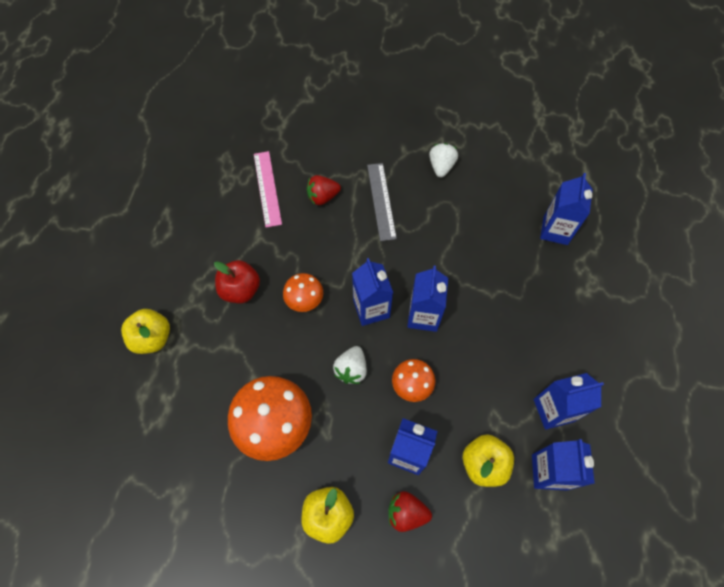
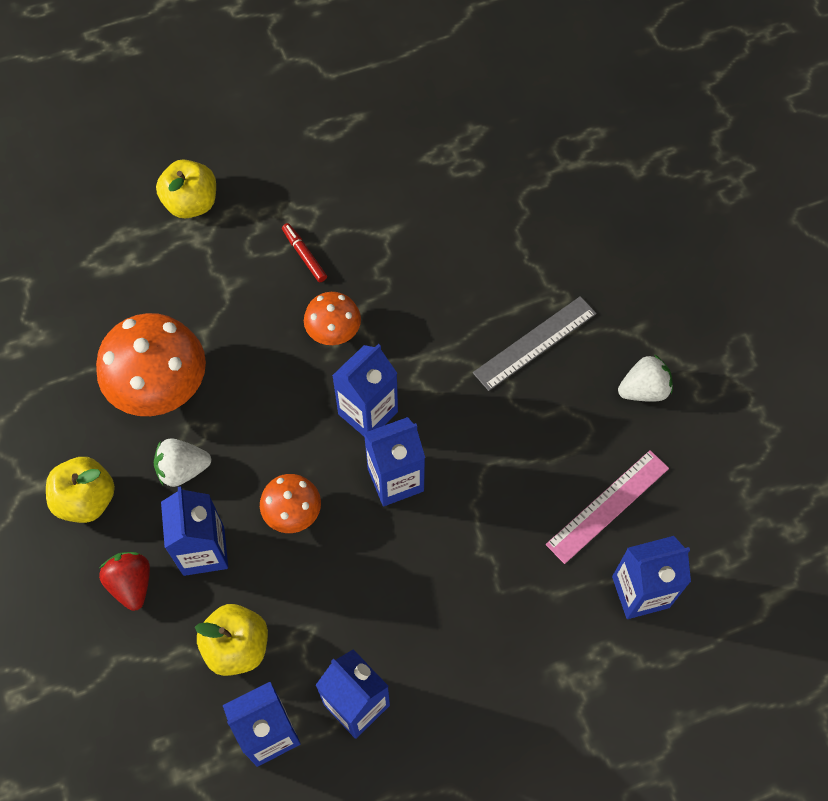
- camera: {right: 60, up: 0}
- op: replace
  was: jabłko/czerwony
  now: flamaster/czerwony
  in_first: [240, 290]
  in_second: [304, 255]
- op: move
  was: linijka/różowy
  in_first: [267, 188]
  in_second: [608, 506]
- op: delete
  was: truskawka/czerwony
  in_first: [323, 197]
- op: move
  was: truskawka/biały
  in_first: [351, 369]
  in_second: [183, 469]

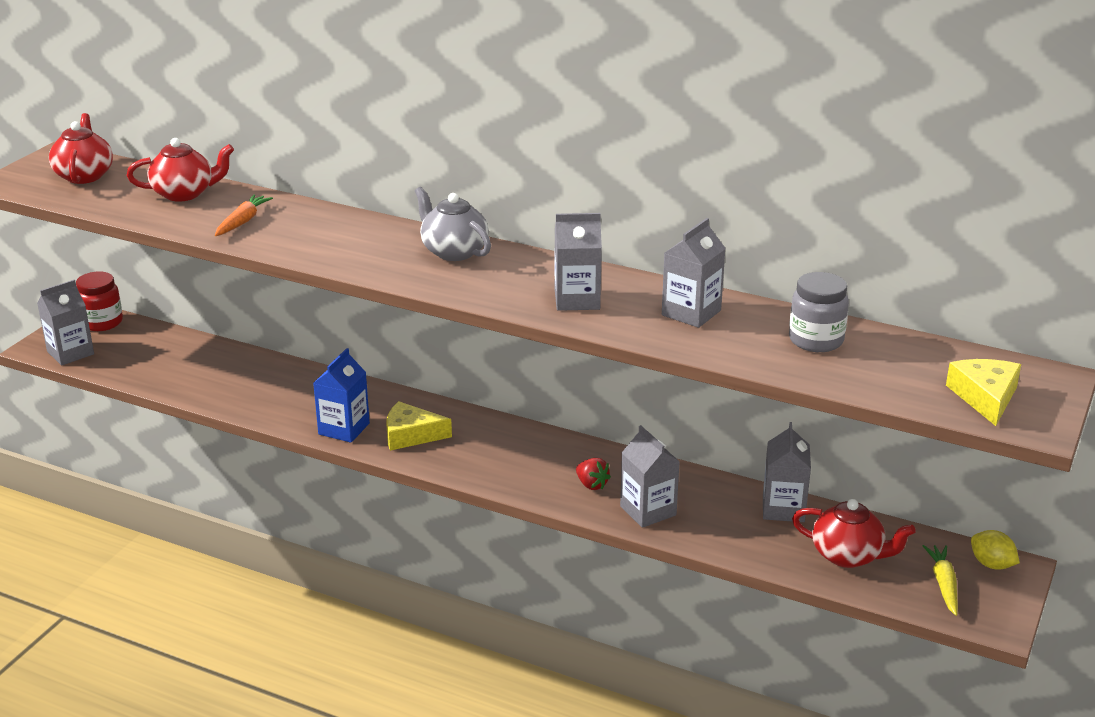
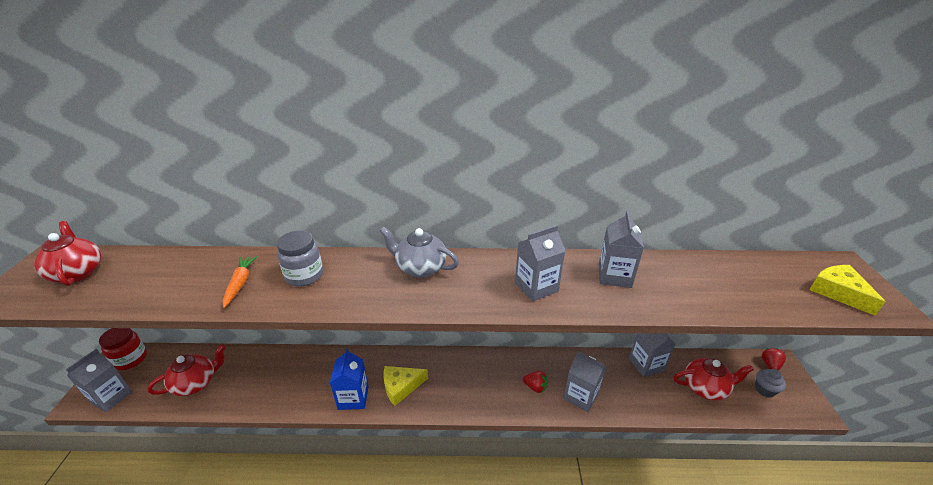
- camera: {right: -25, up: 5}
- op: move
  was: imbryk/czerwony
  in_first: [184, 194]
  in_second: [196, 383]
- op: move
  was: słoik/szary
  in_first: [816, 340]
  in_second: [304, 276]
- op: replace
  was: marchewka/żółty
  now: muffinka/szary
  in_first: [943, 584]
  in_second: [764, 390]
- op: replace
  was: cytryna/żółty
  now: truskawka/czerwony
  in_first: [991, 564]
  in_second: [770, 365]

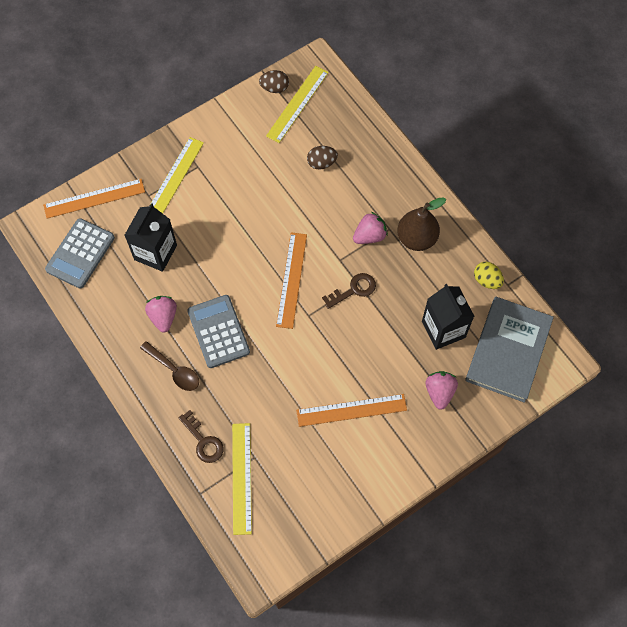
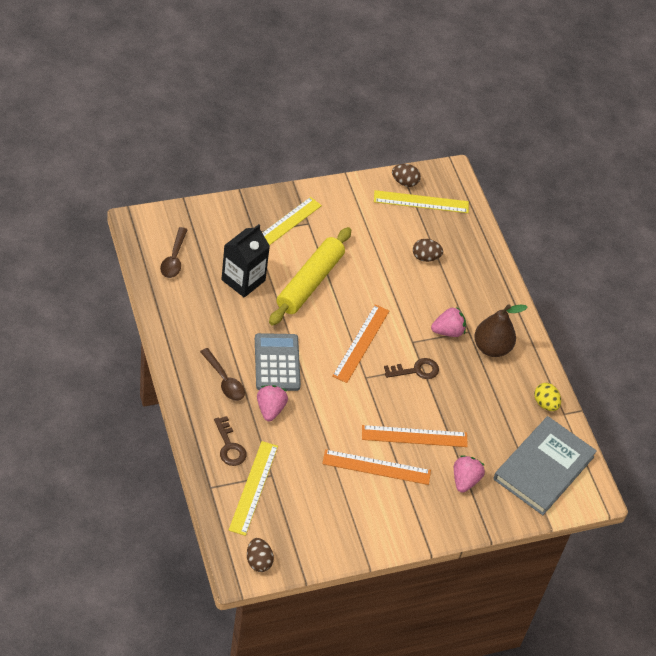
- camera: {right: 10, up: -15}
- op: move
  was: linijka/pomarańczowy
  in_first: [94, 198]
  in_second: [414, 436]
- op: replace
  was: kalkulator/szary
  now: łyżka/brązowy
  in_first: [80, 253]
  in_second: [174, 259]
- op: move
  was: truskawka/różowy
  in_first: [163, 317]
  in_second: [270, 409]
- op: rotate
  was: linijka/żółty
  in_first: [297, 104]
  in_second: [421, 202]
  clockwise: 45
- op: delete
  was: karton mleka/czarny
  in_first: [443, 329]
- op: insert
  now: jajko/brązowy
  in_second: [258, 561]
- op: insert
  now: wałek do ciasta/żółty
  in_second: [310, 282]

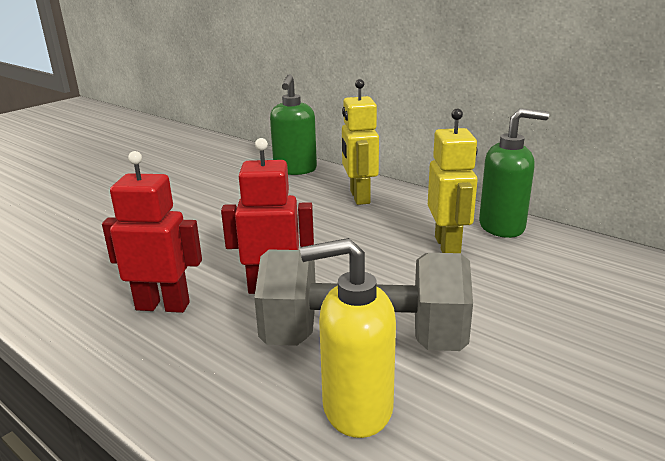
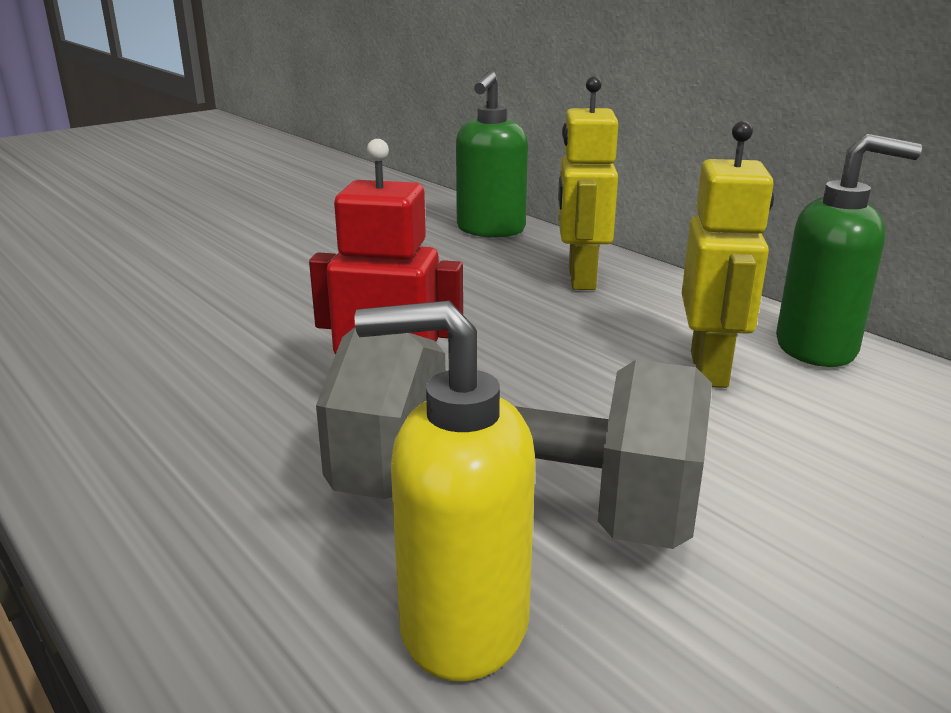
- camera: {right: 10, up: 0}
- op: delete
  was: robot/czerwony
  in_first: [163, 306]

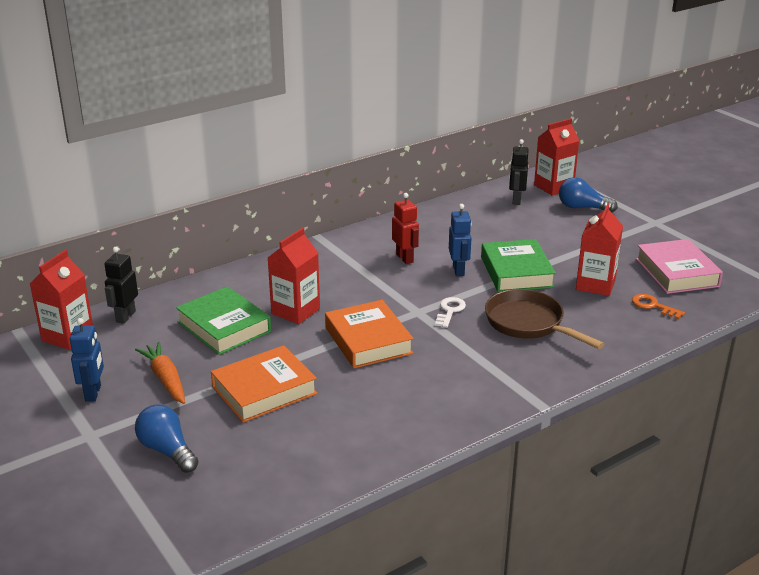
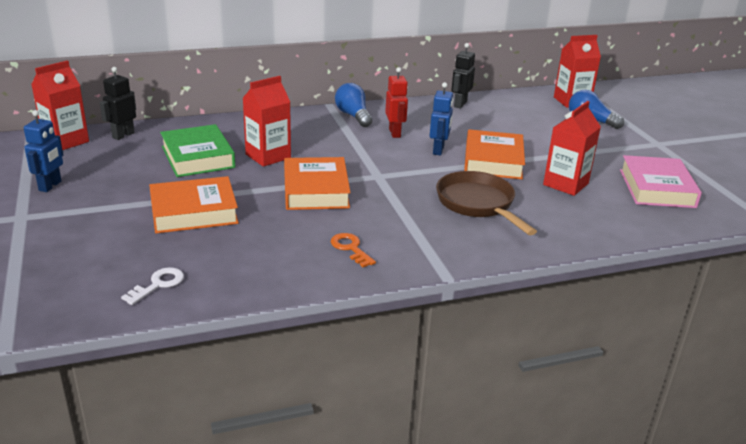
- camera: {right: 15, up: 0}
- op: delete
  was: marchewka/pomarańczowy
  in_first: [165, 379]
- op: move
  was: żarówka/niebieski
  in_first: [167, 450]
  in_second: [353, 116]
- op: move
  was: klucz/biały
  in_first: [450, 311]
  in_second: [158, 284]
- op: recolor
  was: książka/zielony
  now: książka/pomarańczowy
  in_first: [516, 272]
  in_second: [493, 161]
- op: move
  was: robot/czarny
  in_first: [516, 200]
  in_second: [460, 104]
- op: move
  was: klucz/pomarańczowy
  in_first: [653, 306]
  in_second: [350, 248]

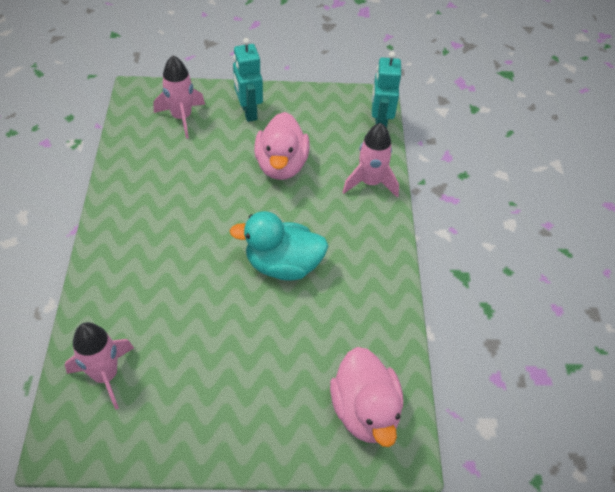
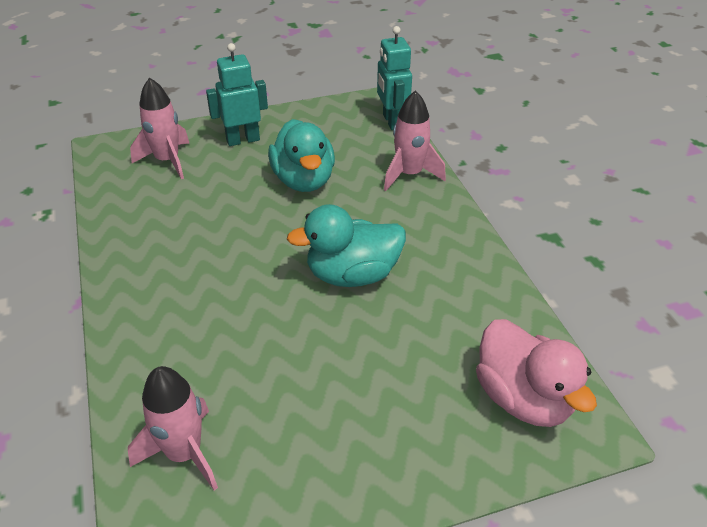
- camera: {right: -15, up: -10}
- op: rotate
  was: robot/turkusowy
  in_first: [248, 112]
  in_second: [243, 140]
  clockwise: 105
- op: recolor
  was: kaczka/różowy
  now: kaczka/turkusowy
  in_first: [281, 165]
  in_second: [304, 180]

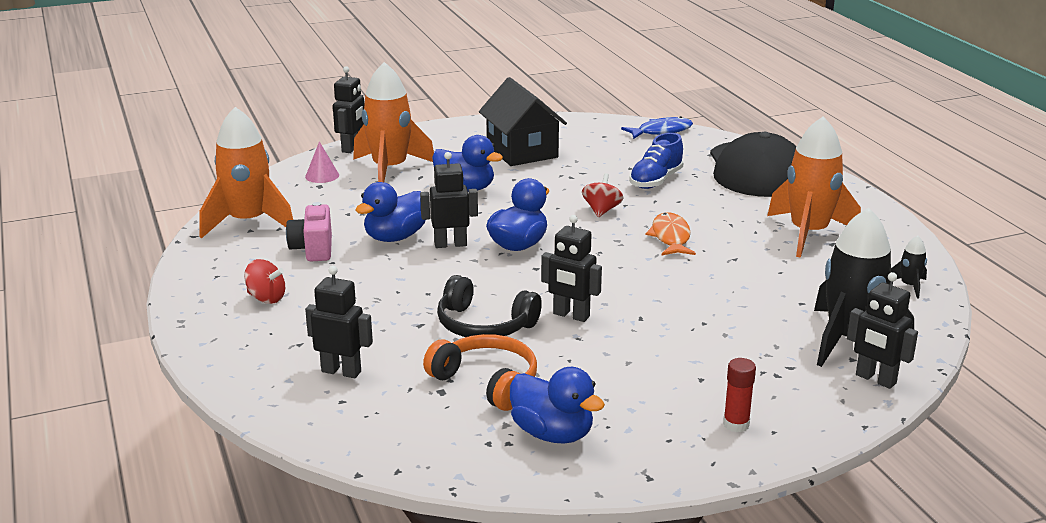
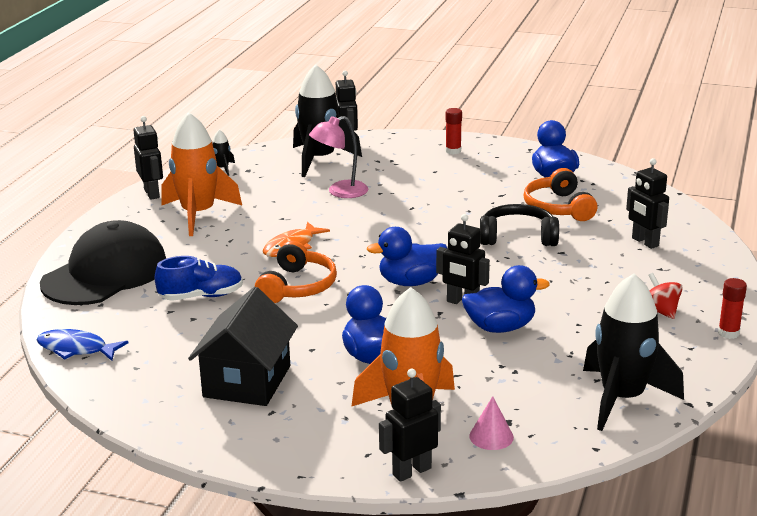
- camera: {right: -140, up: 0}
- op: recolor
  was: rakieta/pomarańczowy
  now: rakieta/czarny
  in_first: [248, 222]
  in_second: [622, 399]
- op: delete
  was: aparat fotograficzny/różowy
  in_first: [313, 249]
- op: rotate
  was: słuchawki/czarny
  in_first: [484, 325]
  in_second: [518, 237]
  clockwise: -60
- op: move
  was: robot/czarny
  in_first: [571, 315]
  in_second: [152, 193]
- op: replace
  was: bączek/czerwony
  now: słuchawki/pomarańczowy
  in_first: [601, 210]
  in_second: [297, 286]
- op: insert
  now: lampka/różowy
  in_second: [340, 192]
- op: insert
  now: klej w sztyfcie/czerwony
  in_second: [728, 333]

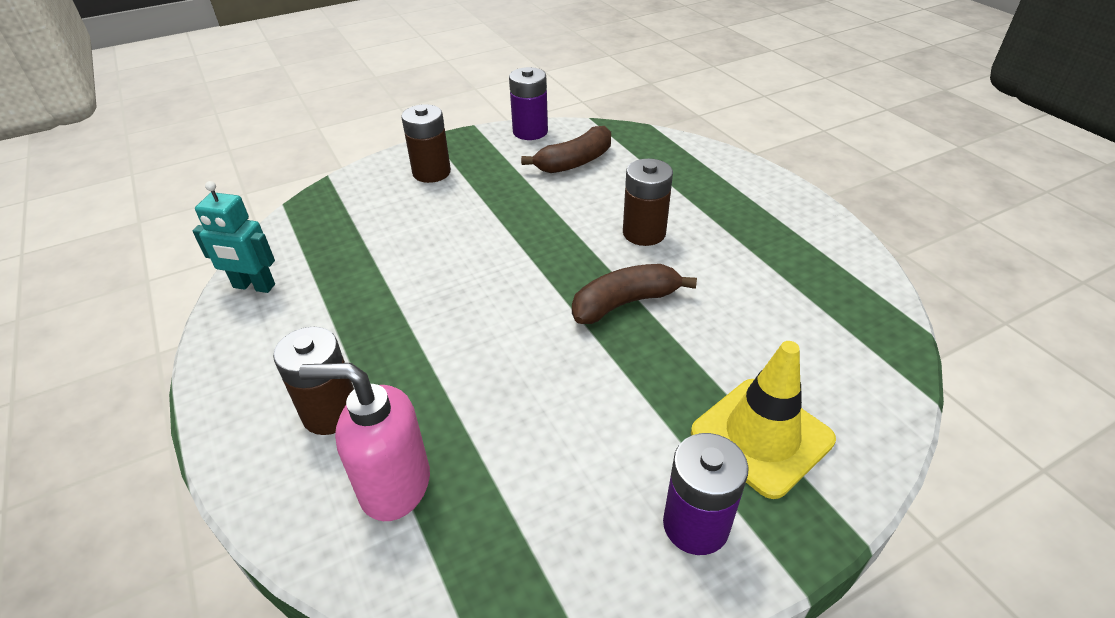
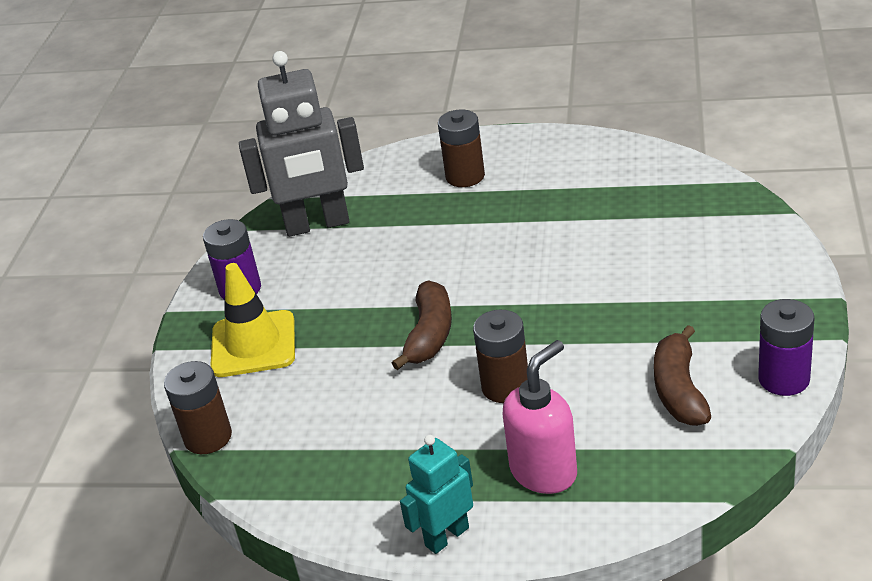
- camera: {right: 130, up: -5}
- op: move
  was: robot/turkusowy
  in_first: [254, 286]
  in_second: [446, 536]
- op: move
  was: dozownik mydła/różowy
  in_first: [394, 485]
  in_second: [544, 472]
- op: move
  was: bateria/brązowy
  in_first: [431, 172]
  in_second: [208, 437]
- op: insert
  now: robot/szary
  in_second: [317, 225]

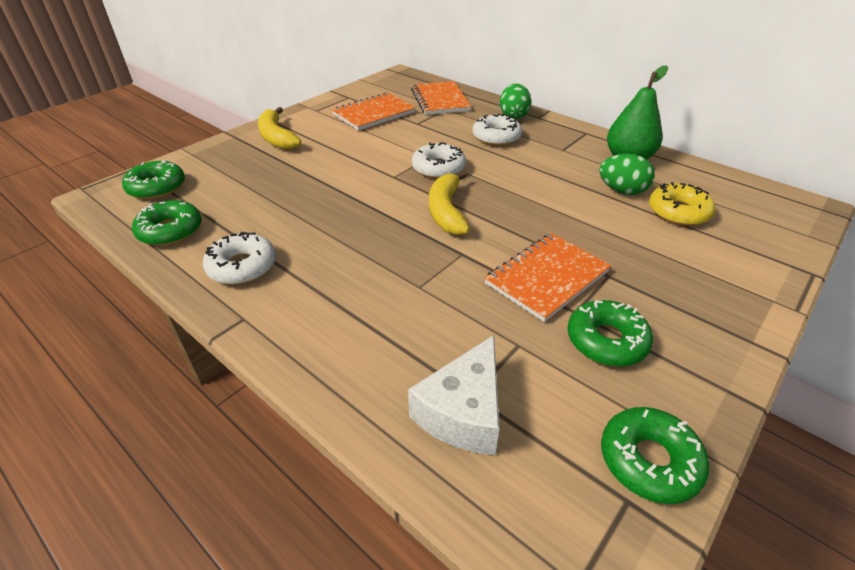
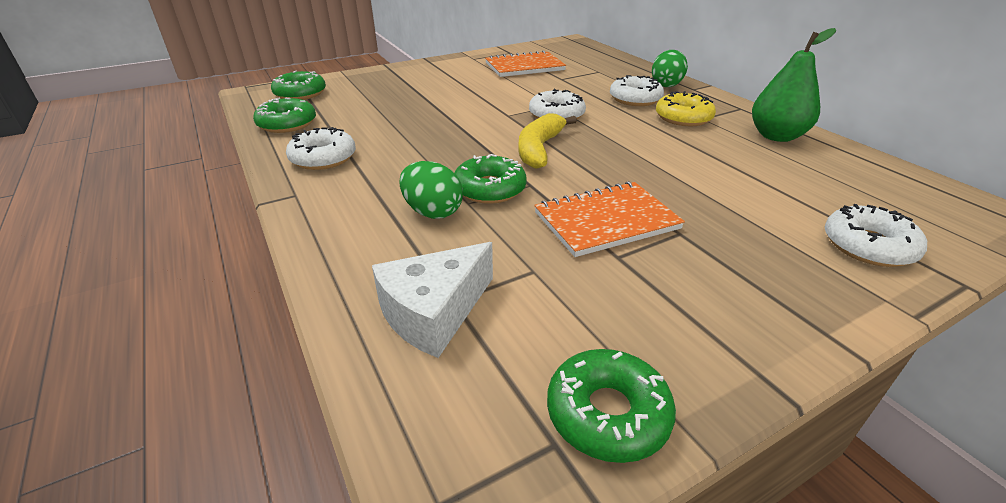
- camera: {right: 20, up: -5}
- op: delete
  was: banan/żółty
  in_first: [276, 137]
- op: delete
  was: zeszyt/pomarańczowy
  in_first: [440, 100]
- op: move
  was: donut/zielony
  in_first: [606, 341]
  in_second: [490, 189]
- op: move
  was: jajko/zielony
  in_first: [621, 191]
  in_second: [432, 212]
- op: move
  was: donut/żółty
  in_first: [678, 212]
  in_second: [683, 118]
- op: insert
  now: donut/biały
  in_second: [868, 246]

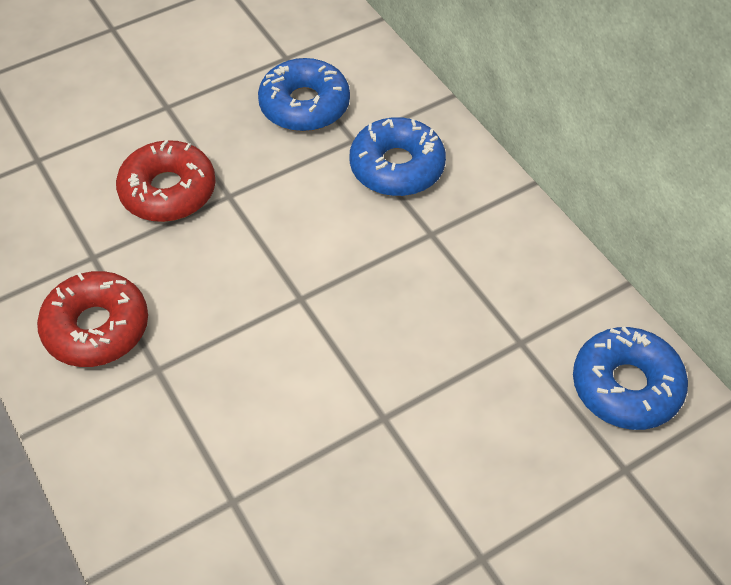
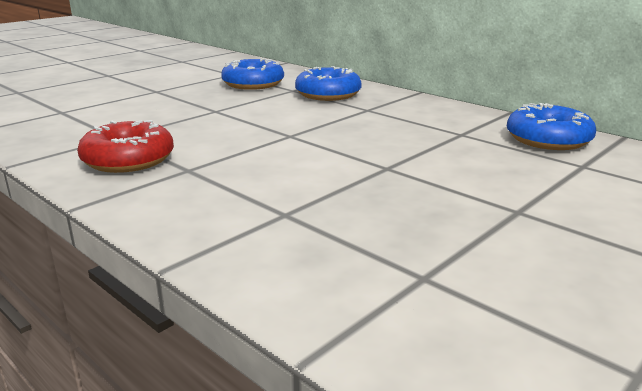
- camera: {right: -15, up: -30}
- op: delete
  was: donut/czerwony
  in_first: [168, 191]

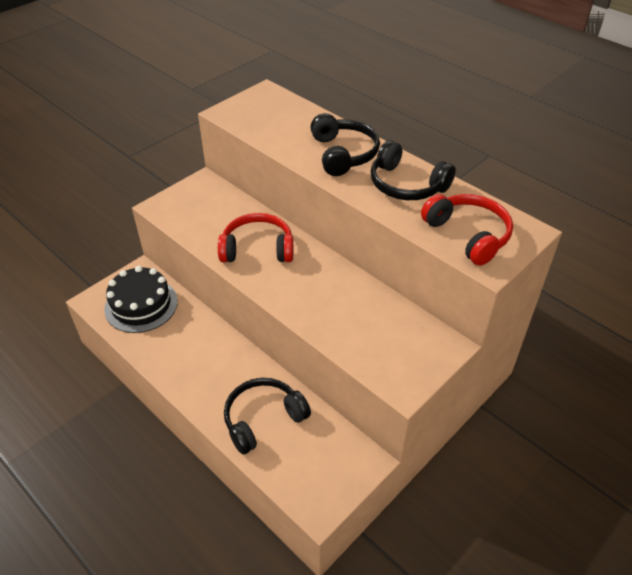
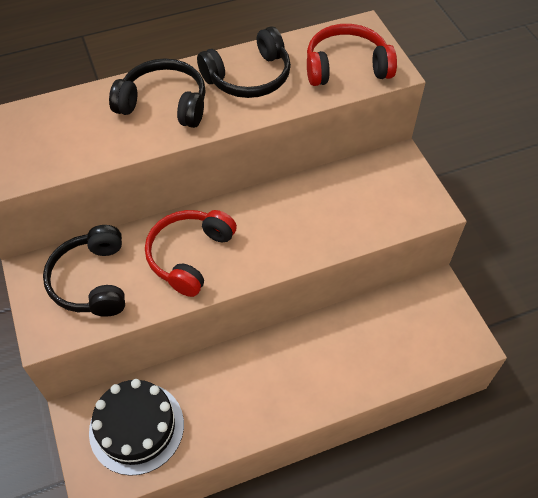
- camera: {right: -65, up: 10}
- op: move
  was: słuchawki/czarny
  in_first: [263, 419]
  in_second: [92, 281]

